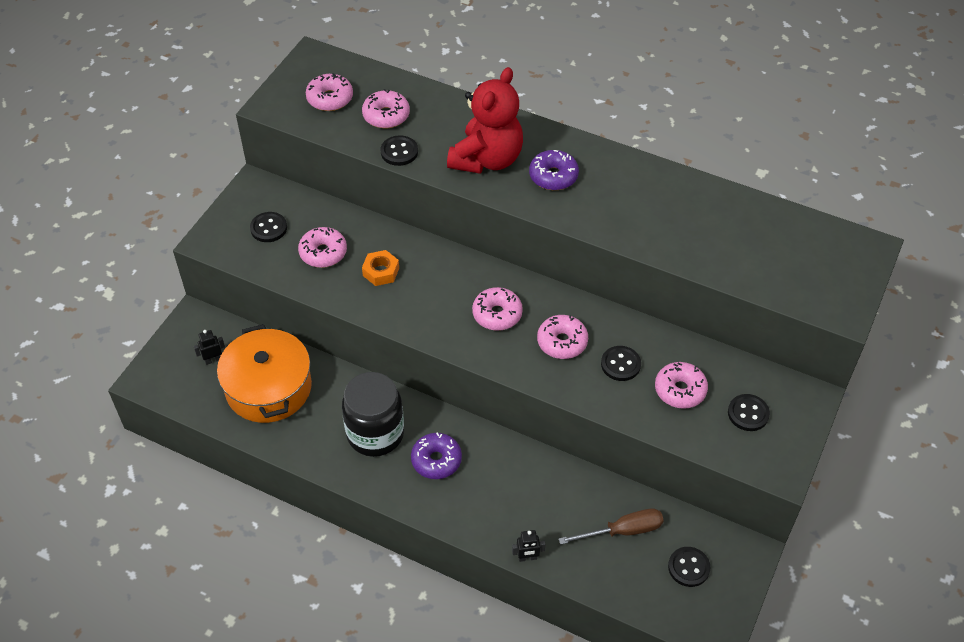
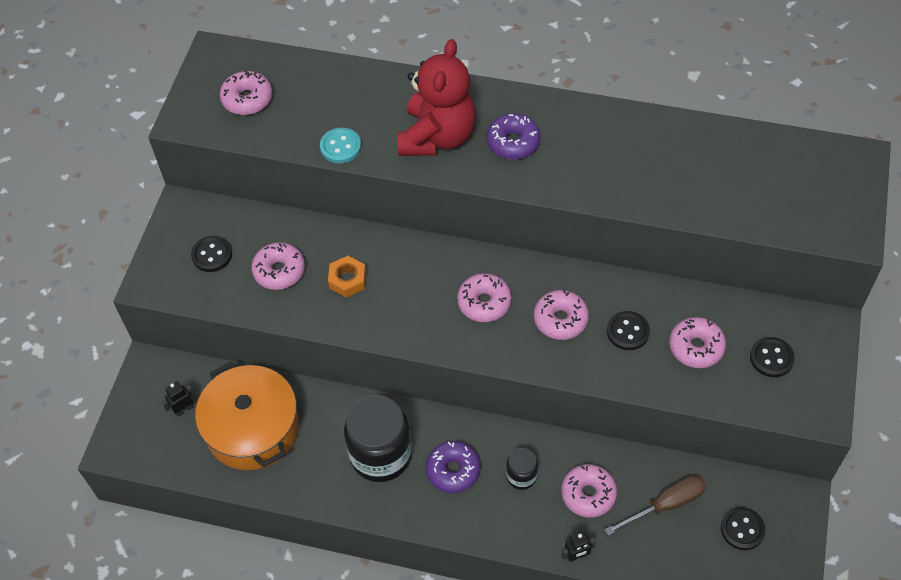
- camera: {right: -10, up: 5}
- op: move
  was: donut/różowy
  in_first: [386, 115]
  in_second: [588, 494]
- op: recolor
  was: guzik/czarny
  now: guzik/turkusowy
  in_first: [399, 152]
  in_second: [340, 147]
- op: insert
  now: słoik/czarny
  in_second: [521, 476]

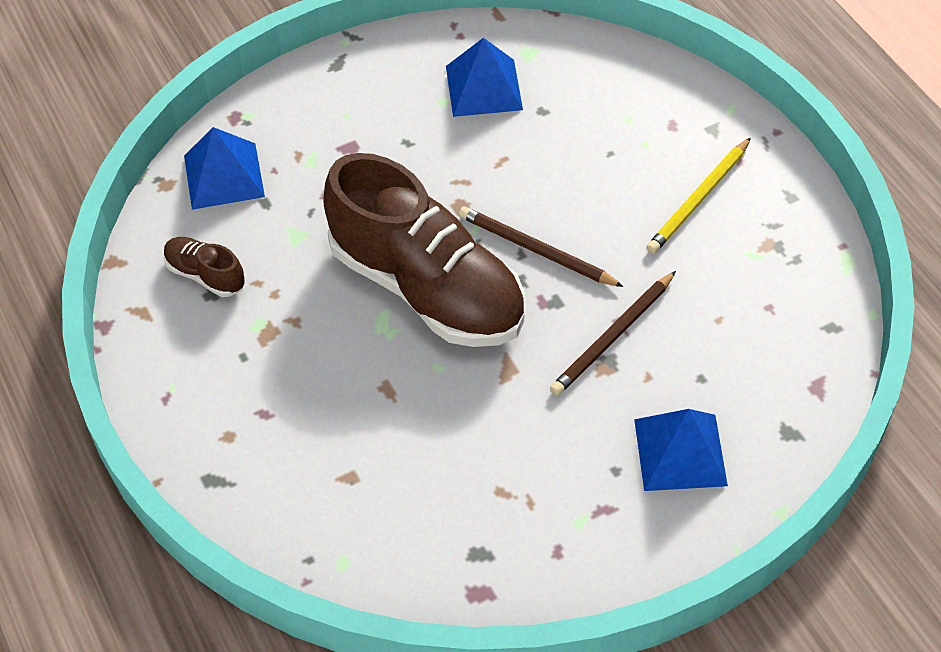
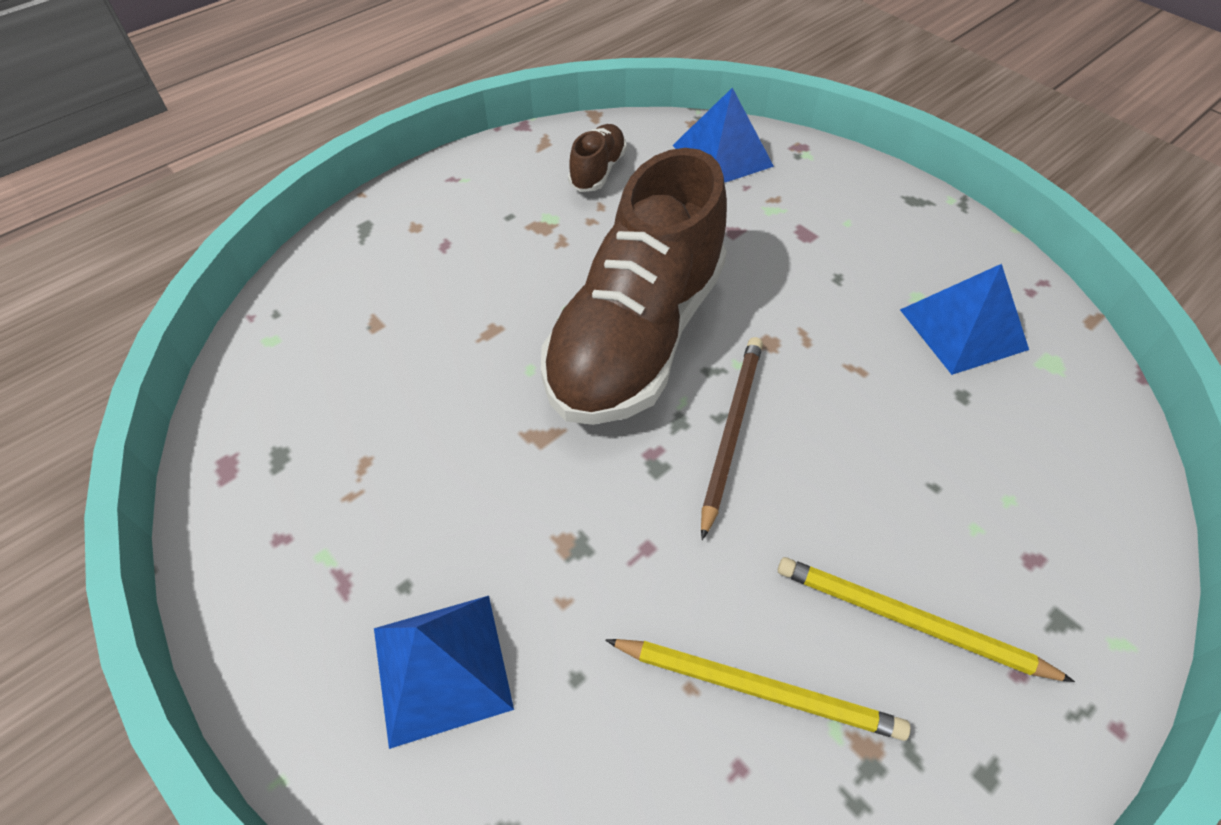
- camera: {right: 75, up: 0}
- op: delete
  was: ołówek/brązowy
  in_first: [613, 336]
- op: insert
  now: ołówek/żółty
  in_second: [757, 688]

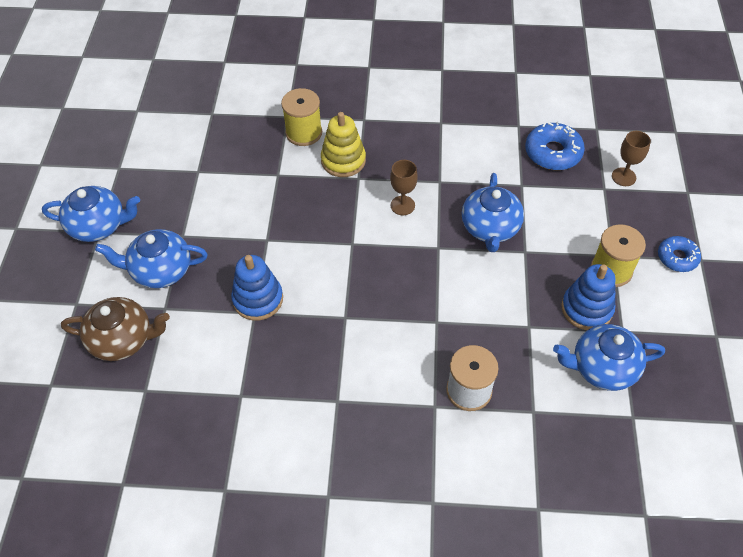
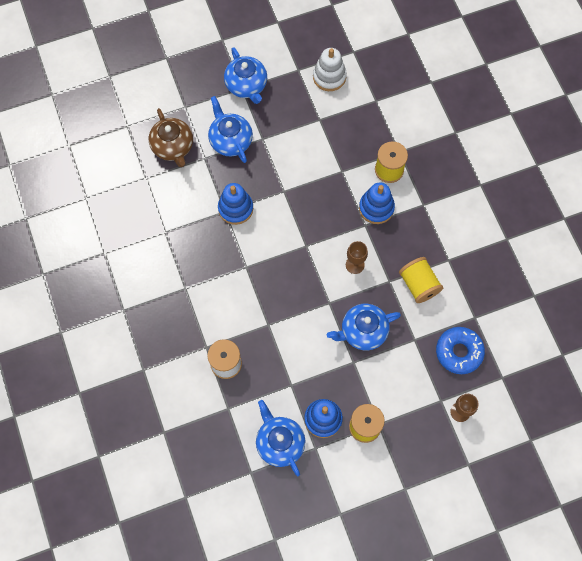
- camera: {right: 65, up: 15}
- op: recolor
  was: zabawka nakładanka/żółty
  now: zabawka nakładanka/niebieski
  in_first: [343, 160]
  in_second: [376, 208]
- op: delete
  was: donut/niebieski
  in_first: [677, 257]
- op: insert
  now: zabawka nakładanka/biały
  in_second: [329, 77]
- op: insert
  now: szpulka/żółty
  in_second: [419, 285]

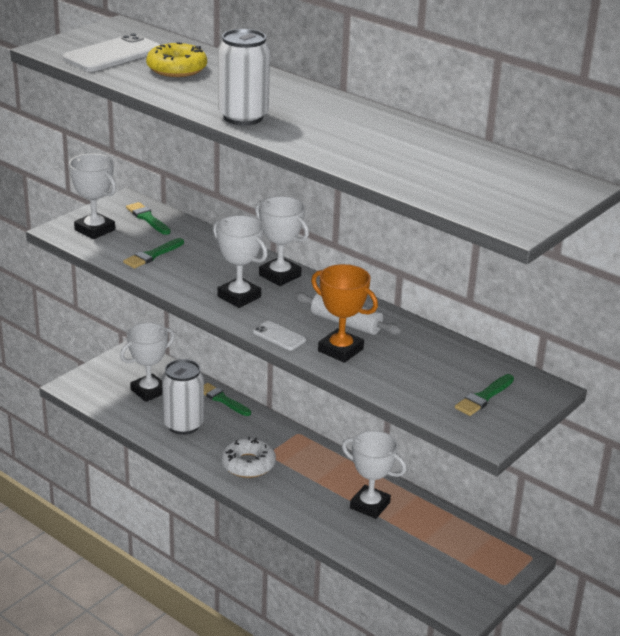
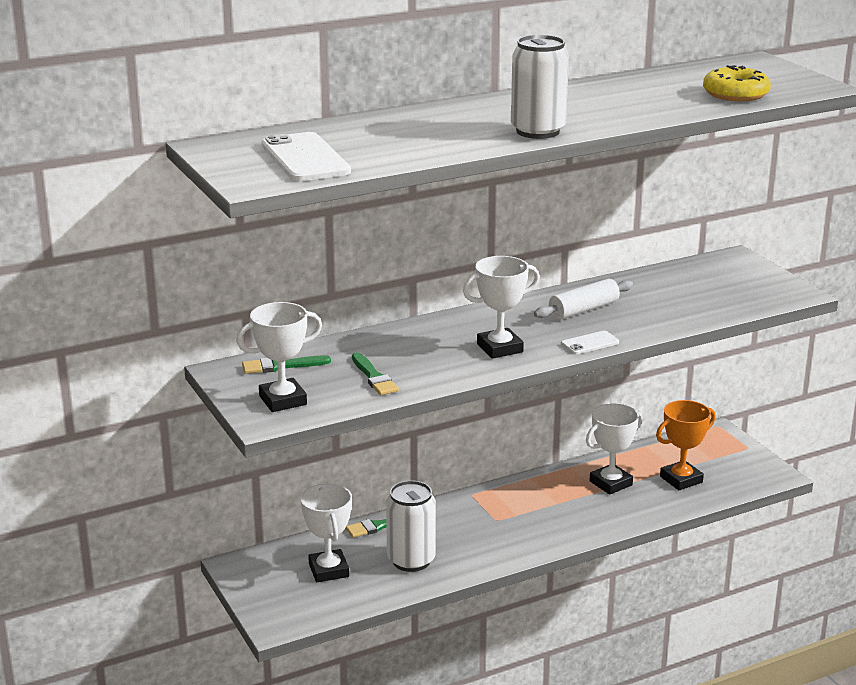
- camera: {right: -65, up: -5}
- op: move
  was: donut/żółty
  in_first: [177, 69]
  in_second: [735, 94]
- op: delete
  was: donut/biały
  in_first: [248, 464]
- op: delete
  was: puchar/biały
  in_first: [280, 275]
- op: move
  was: puchar/pomarańczowy
  in_first: [340, 350]
  in_second: [681, 479]
- op: delete
  was: pędzel/zielony
  in_first: [483, 397]

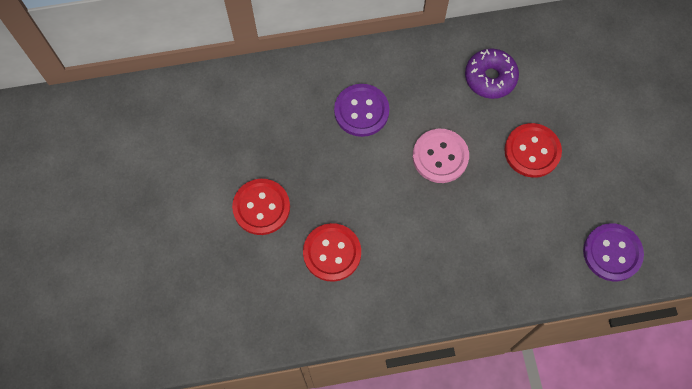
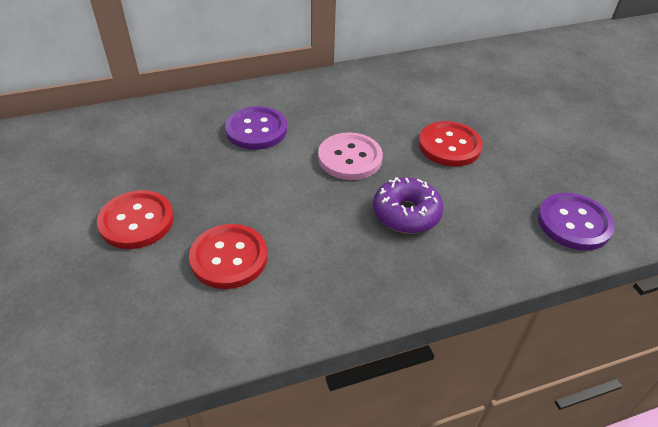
- camera: {right: -10, up: -25}
- op: move
  was: donut/fioletowy
  in_first: [490, 77]
  in_second: [406, 213]

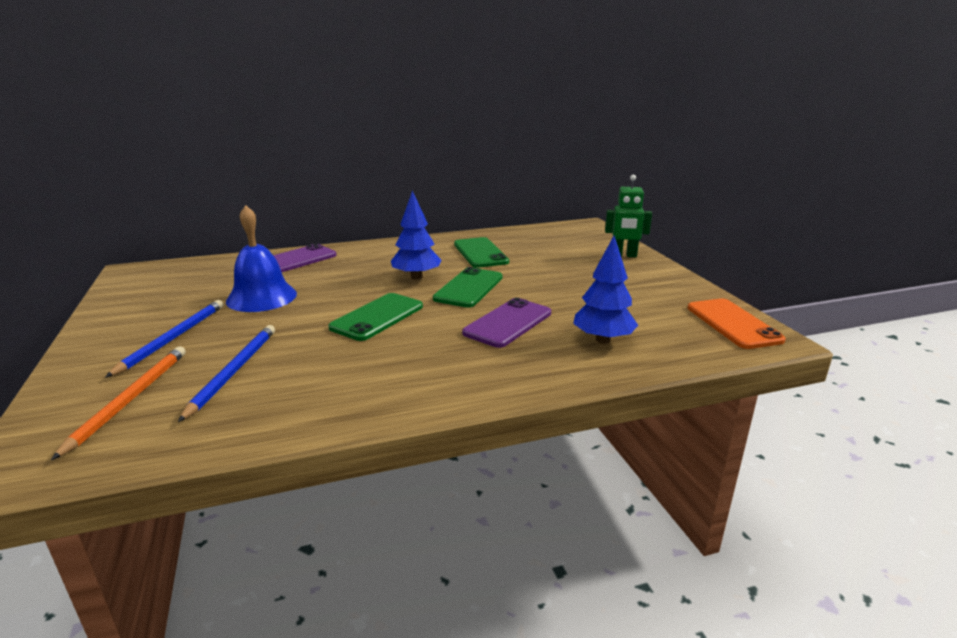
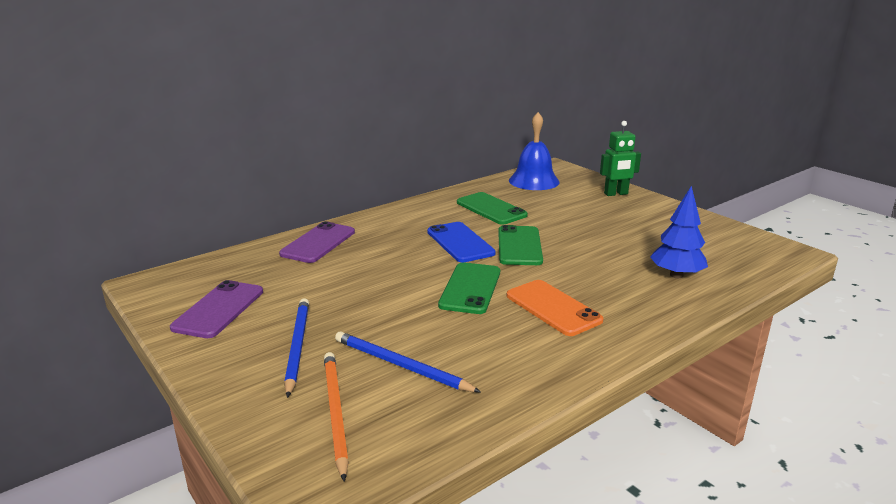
- camera: {right: -20, up: 0}
- op: rotate
  was: ołówek/niebieski
  in_first: [234, 371]
  in_second: [401, 365]
  clockwise: -45
- op: move
  was: dzwonek/niebieski
  in_first: [261, 297]
  in_second: [534, 181]
- op: replace
  was: drzewko/niebieski
  now: telefon/niebieski
  in_first: [416, 277]
  in_second: [460, 242]
- op: move
  was: telefon/fioletowy
  in_first: [508, 323]
  in_second: [219, 309]
- op: move
  was: telefon/pomarańczowy
  in_first: [733, 324]
  in_second: [553, 308]

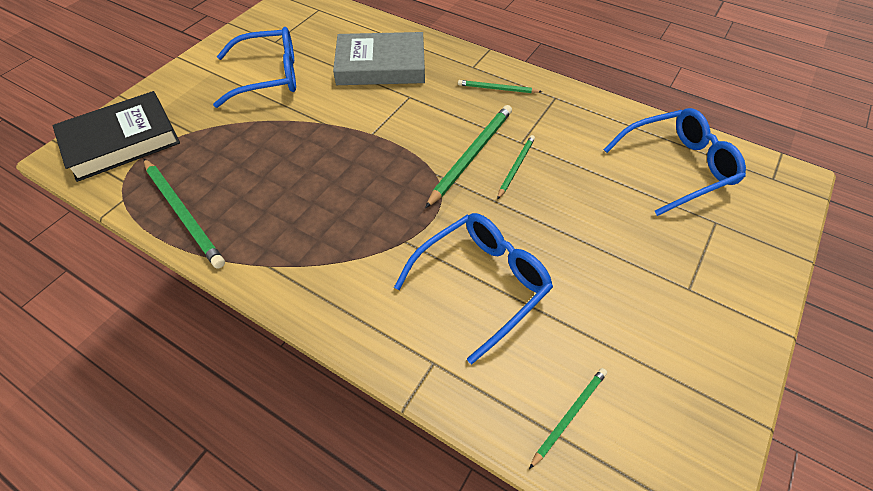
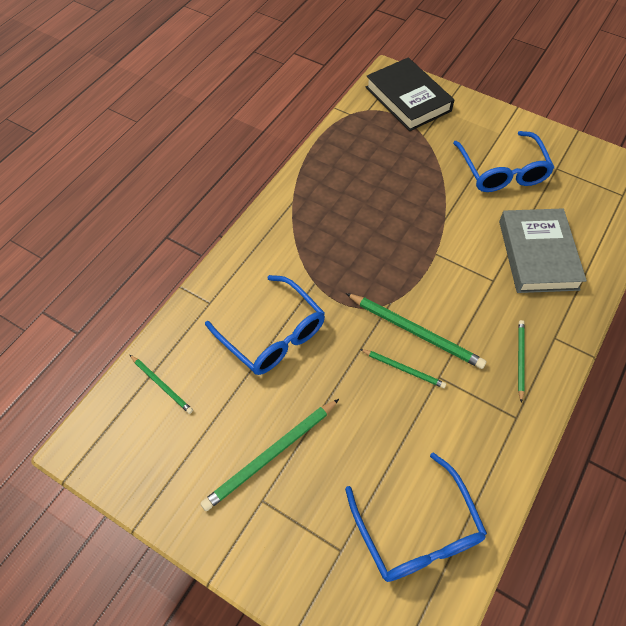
- camera: {right: 90, up: 5}
- op: move
  was: ołówek/zielony
  in_first: [183, 214]
  in_second: [271, 455]

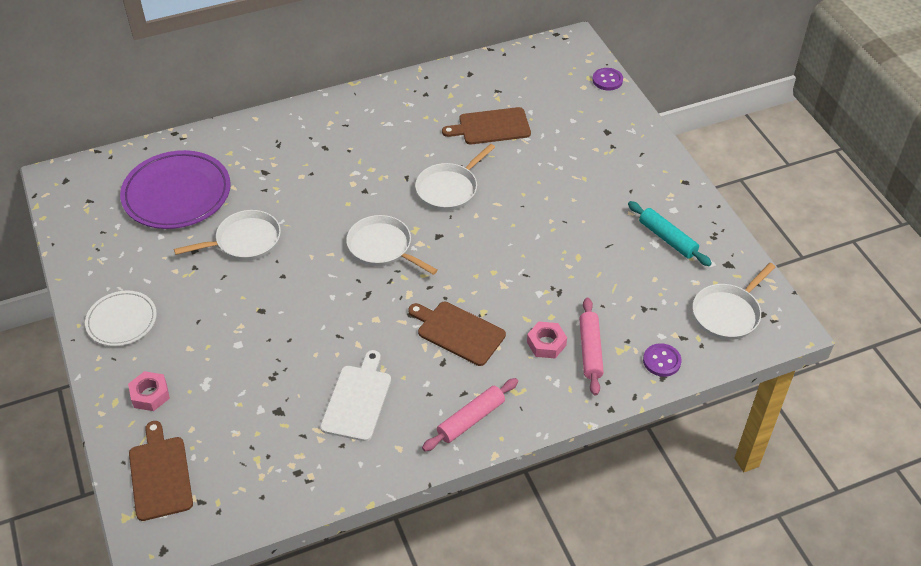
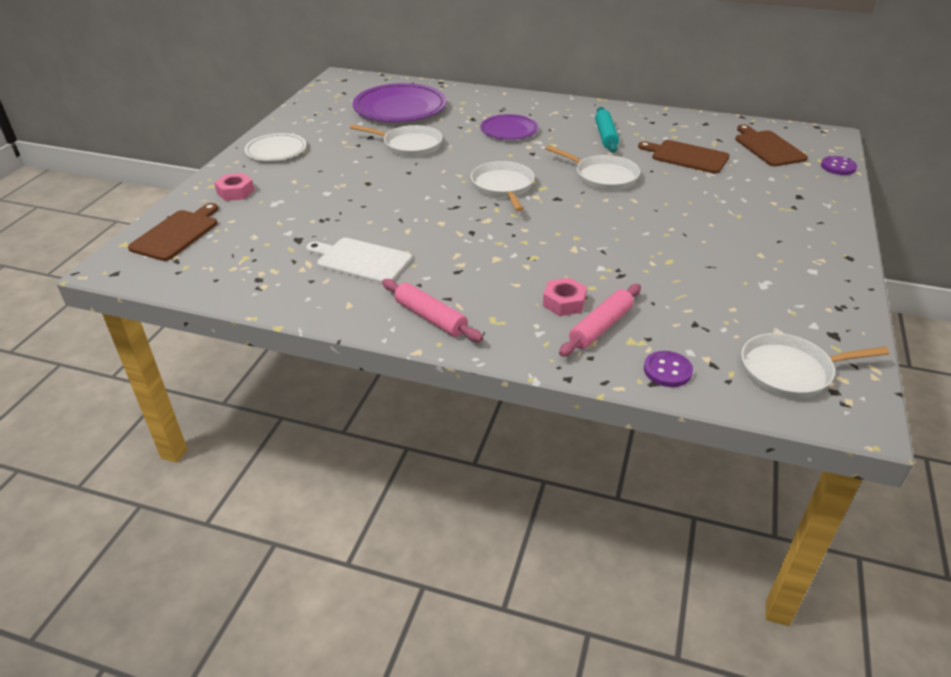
- camera: {right: 40, up: -10}
- op: rotate
  was: deska do krojenia/biały
  in_first: [357, 400]
  in_second: [361, 260]
  clockwise: -120
- op: move
  was: deska do krojenia/brązowy
  in_first: [458, 332]
  in_second: [768, 147]
- op: rotate
  was: patelnia/biały
  in_first: [449, 189]
  in_second: [602, 176]
  clockwise: -135
- op: rotate
  was: wałek do ciasta/różowy
  in_first: [471, 419]
  in_second: [430, 318]
  clockwise: 45
- op: move
  was: wałek do ciasta/turkusowy
  in_first: [667, 239]
  in_second: [605, 136]
- op: insert
  now: talerz/fioletowy
  in_second: [509, 130]

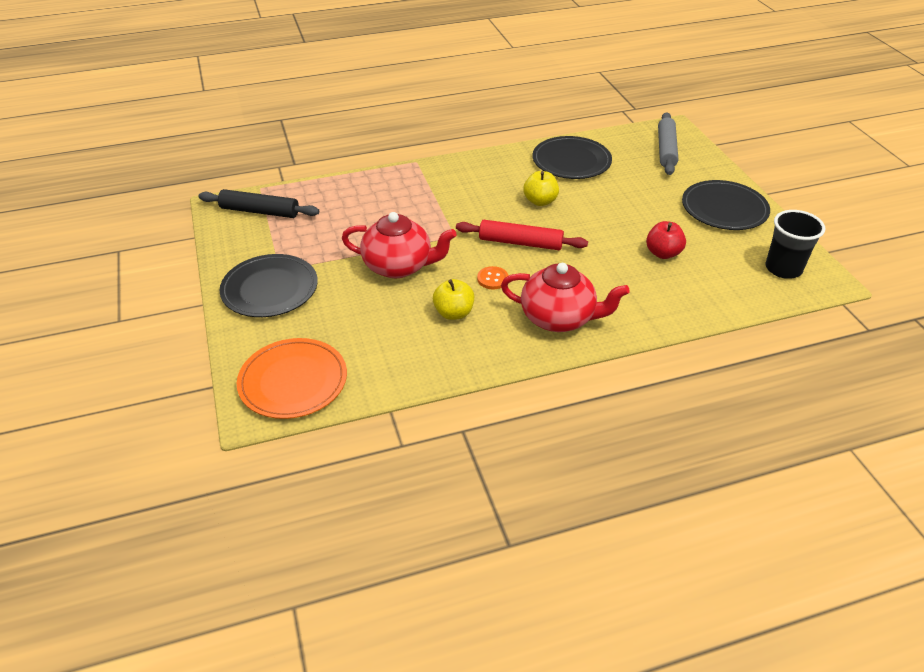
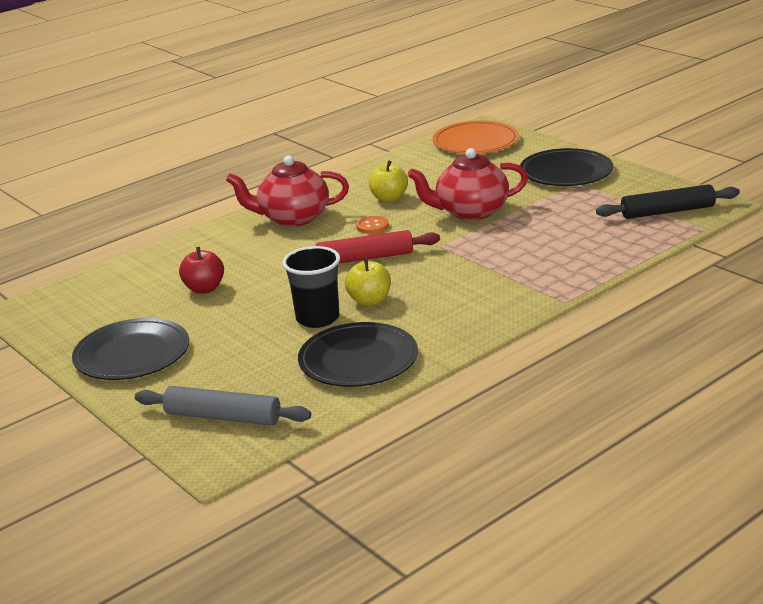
- camera: {right: 160, up: -15}
- op: rotate
  was: wałek do ciasta/szary
  in_first: [666, 149]
  in_second: [223, 417]
  clockwise: -60
- op: move
  was: szklanka/czarny
  in_first: [783, 269]
  in_second: [317, 318]

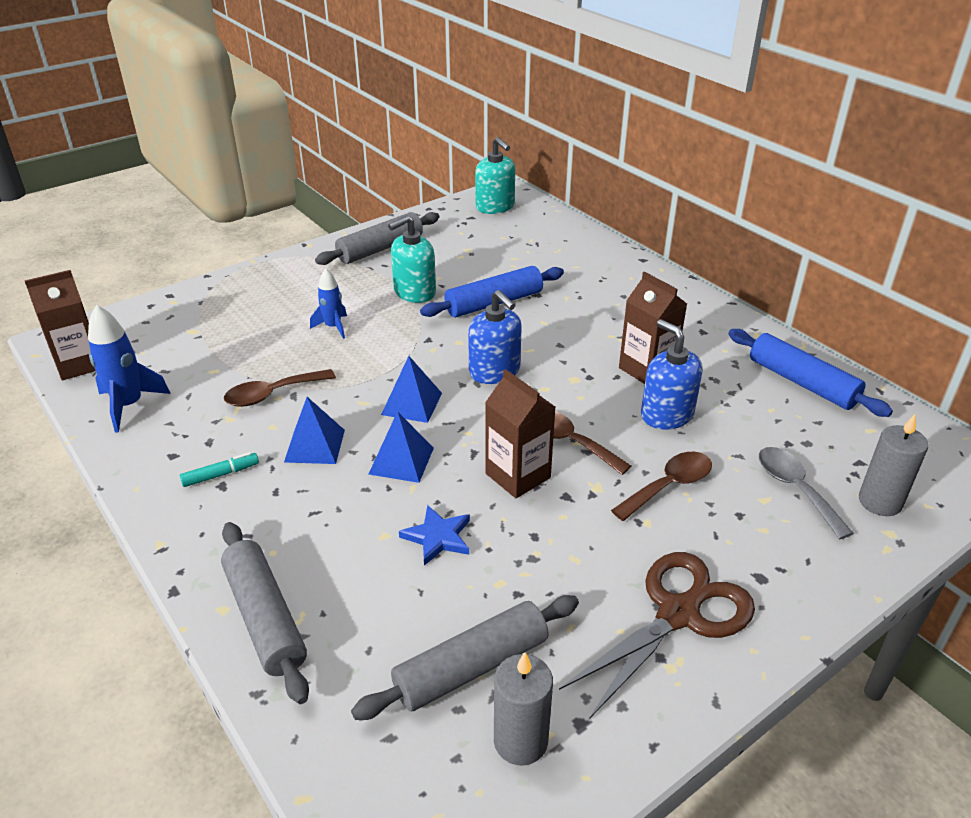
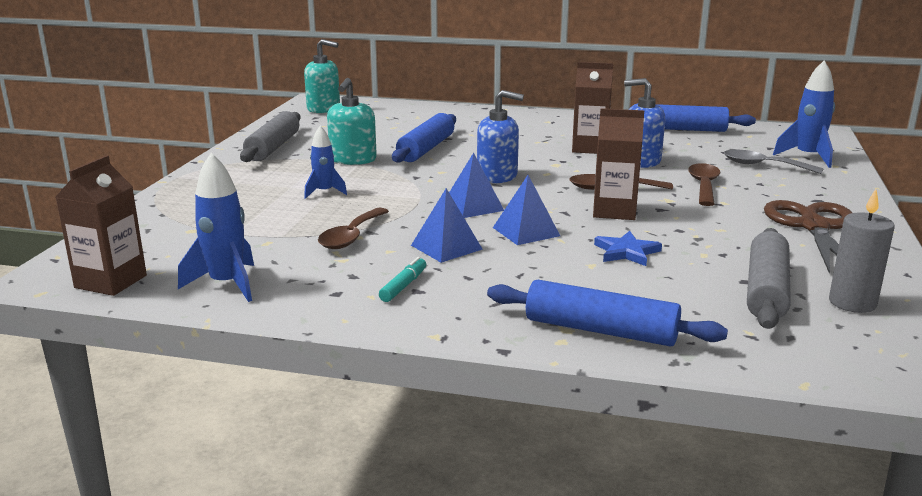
- camera: {right: -40, up: -15}
- op: recolor
  was: wałek do ciasta/szary
  now: wałek do ciasta/niebieski
  in_first: [265, 618]
  in_second: [600, 330]
- op: replace
  was: świeca/szary
  now: rakieta/niebieski
  in_first: [880, 502]
  in_second: [807, 157]

